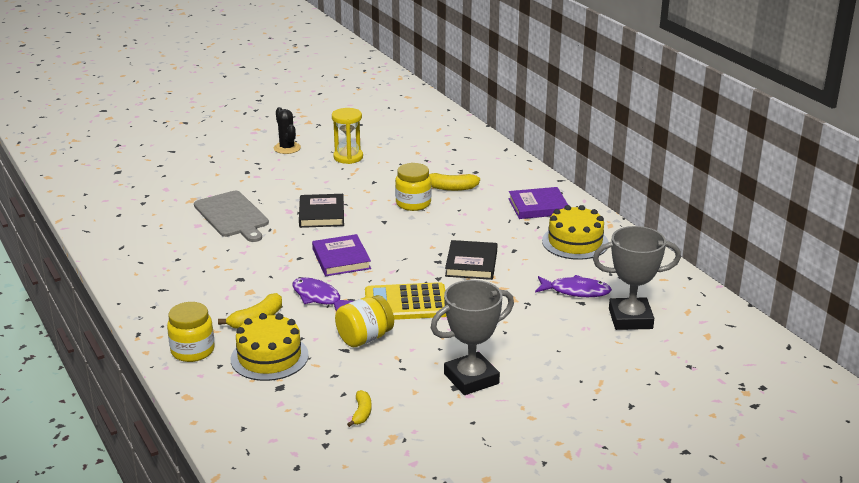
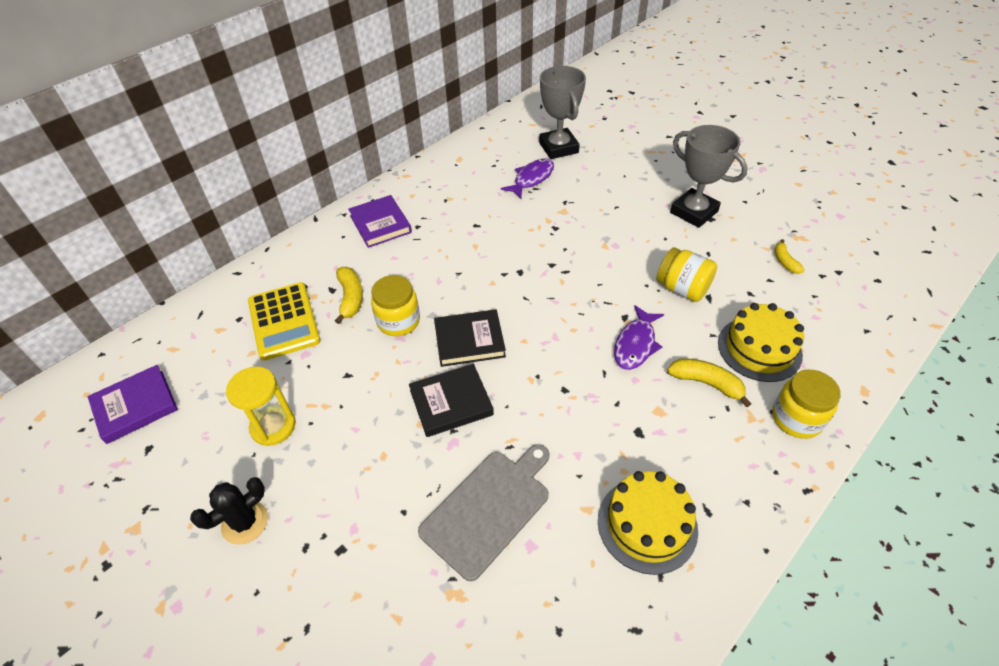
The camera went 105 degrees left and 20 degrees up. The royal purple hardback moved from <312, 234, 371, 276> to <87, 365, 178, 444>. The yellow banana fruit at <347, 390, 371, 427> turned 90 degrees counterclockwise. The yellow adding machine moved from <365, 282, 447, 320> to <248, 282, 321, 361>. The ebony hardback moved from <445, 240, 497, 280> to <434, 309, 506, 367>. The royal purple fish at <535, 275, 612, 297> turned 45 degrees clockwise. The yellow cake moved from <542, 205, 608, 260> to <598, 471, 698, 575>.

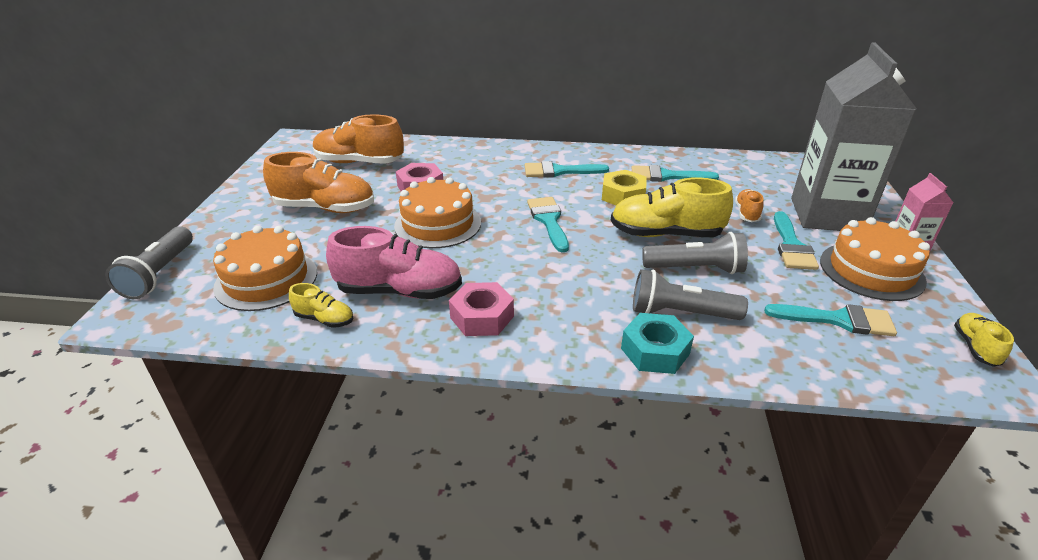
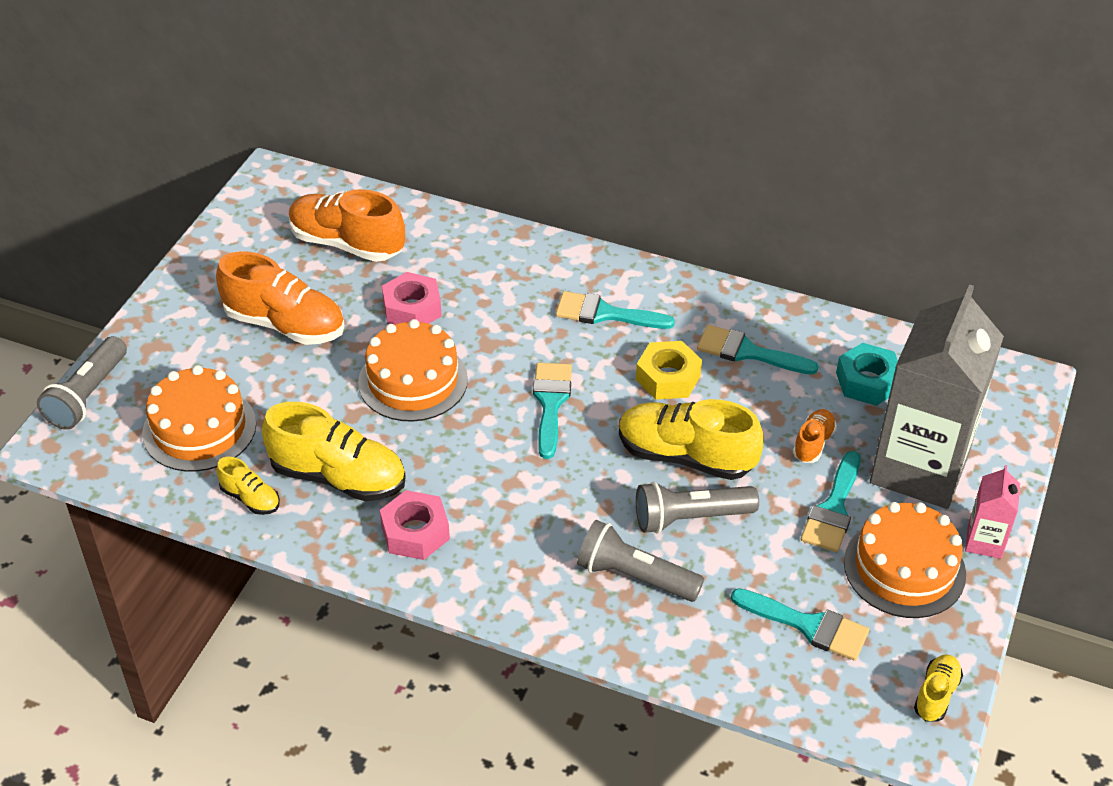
The camera went 15 degrees right and 10 degrees up. The pink shoe at <326, 226, 462, 299> became the yellow shoe at <262, 402, 406, 502>. The teal hex nut moved from <621, 313, 694, 374> to <836, 343, 898, 406>. The ash-grey torch at <642, 232, 748, 274> turned 150 degrees clockwise.

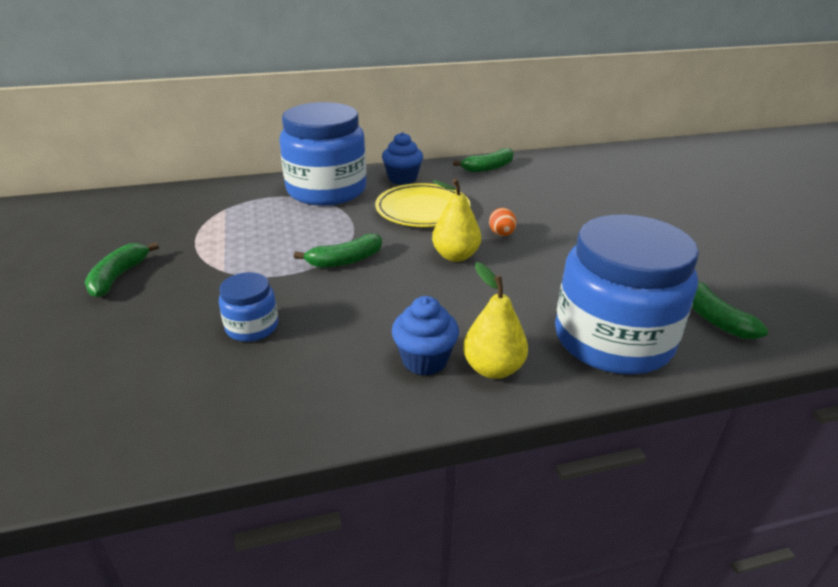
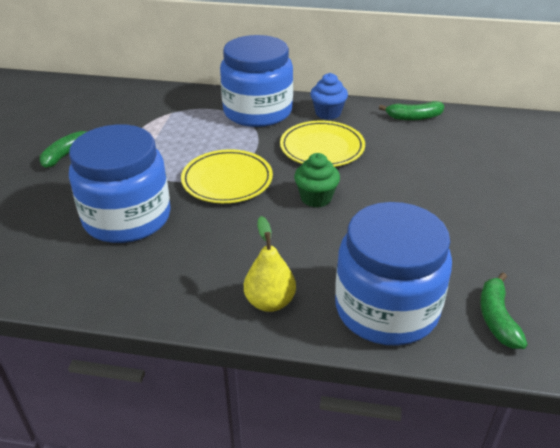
The camera went 25 degrees right and 5 degrees up. The blue preserve jar at <219, 272, 278, 342> changed to 2.20 times the size. The leaf-green banana fruit at <294, 234, 382, 268> was replaced by the yellow dinner plate at <181, 149, 273, 203>. The blue cupcake at <392, 296, 459, 376> disappeared. The yellow toy pear at <432, 179, 481, 262> was replaced by the leaf-green cupcake at <294, 153, 340, 208>. The bright orange egg shape at <489, 208, 516, 236> disappeared.

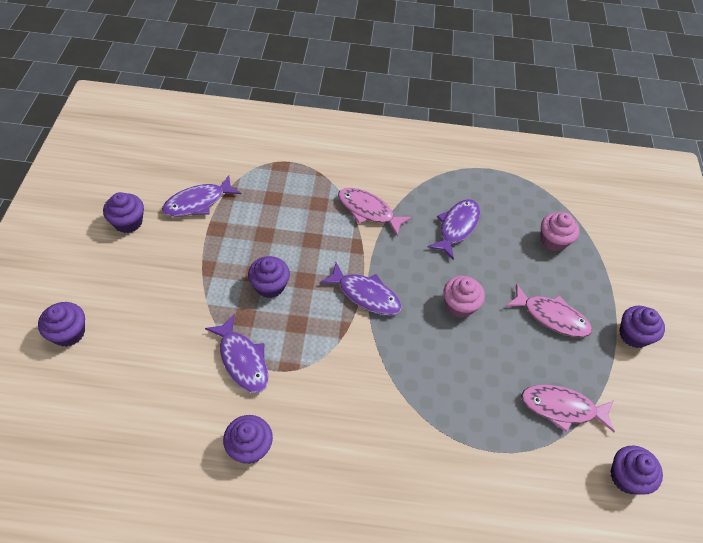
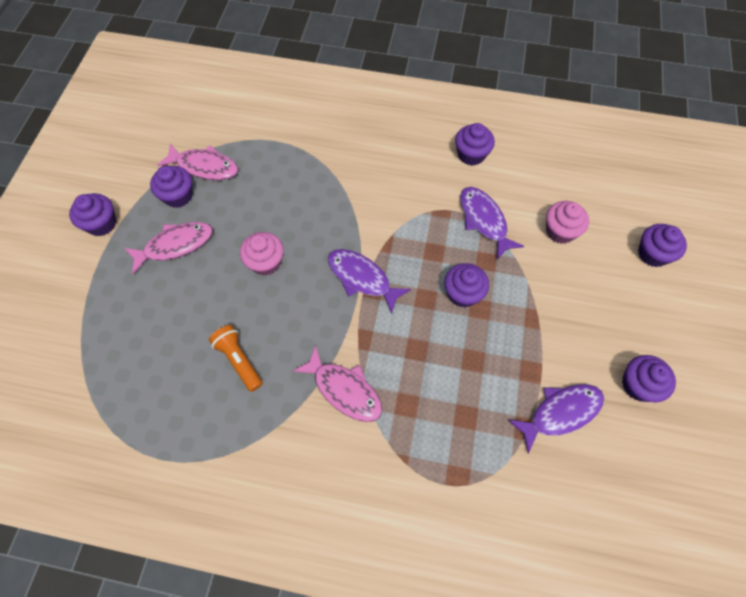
The camera went 170 degrees left and 10 degrees up. The royal purple fish at <428, 199, 480, 260> was replaced by the bright orange torch at <209, 325, 263, 392>. The pink fish at <505, 284, 592, 337> turned 120 degrees clockwise. The pink cupcake moved from <541, 212, 580, 252> to <546, 201, 589, 244>. The royal purple cupcake moved from <610, 446, 663, 495> to <150, 166, 192, 208>.

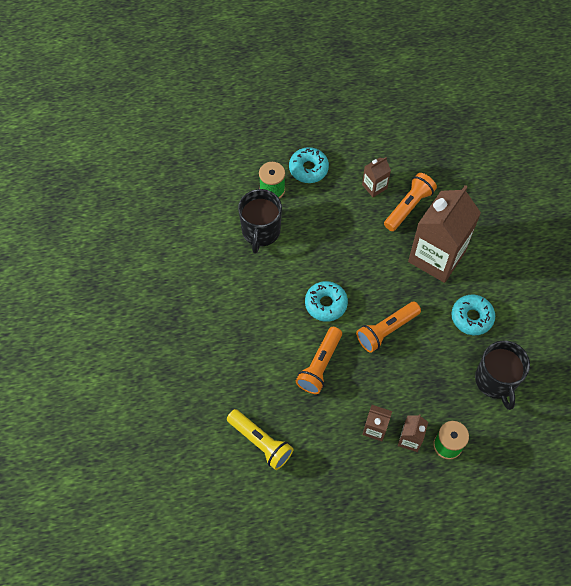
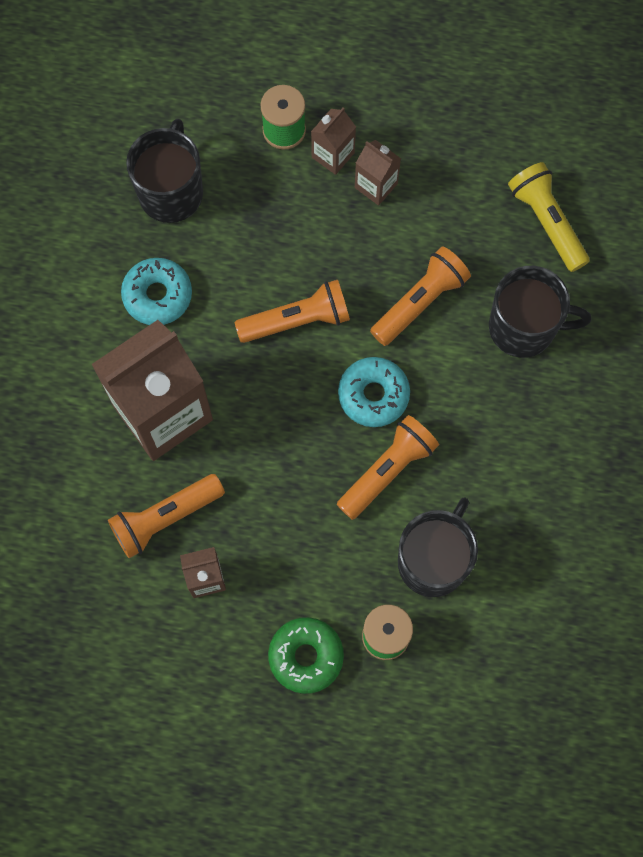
The camera went 160 degrees left and 10 degrees up. The teal donut at <289, 147, 329, 183> became the leaf-green donut at <268, 617, 344, 694>. The bright orange torch at <337, 415, 439, 520> appeared. The ebony coffee mug at <489, 266, 591, 358> appeared.

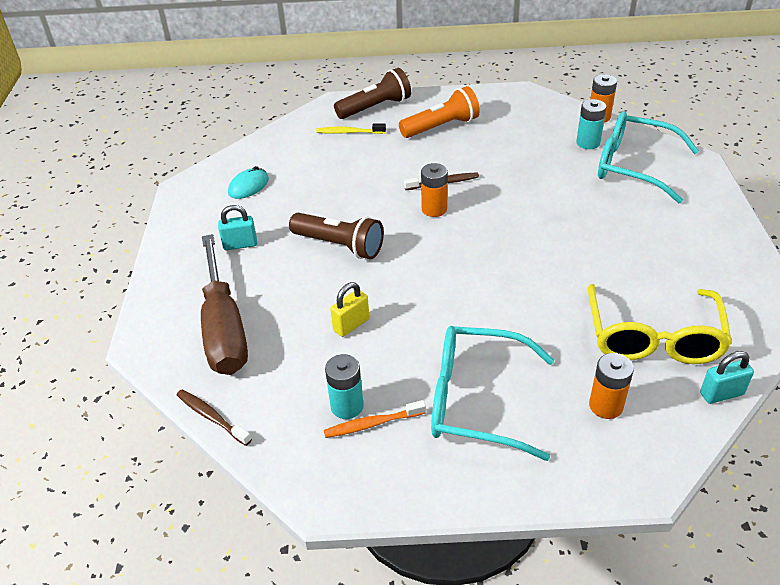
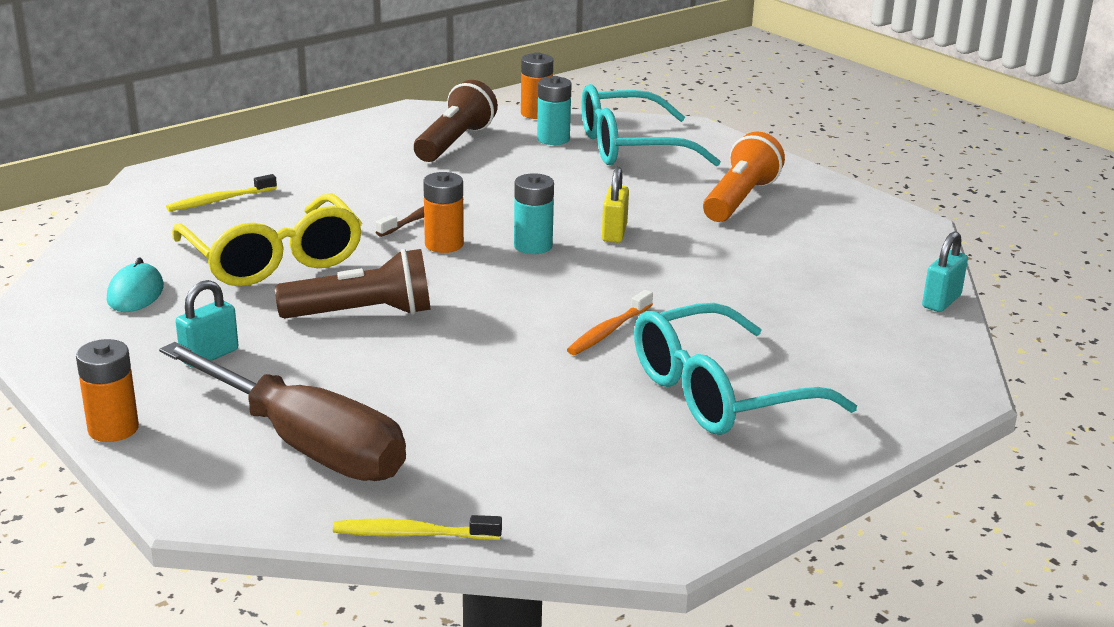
The camera went 40 degrees left and 15 degrees down. The russet dental brush at <177, 389, 252, 446> became the yellow dental brush at <333, 515, 502, 540>. The bright orange dental brush moved from <324, 400, 426, 438> to <567, 290, 653, 355>. The teal battery moved from <325, 354, 364, 419> to <514, 173, 554, 254>. The yellow small lock moved from <330, 282, 369, 337> to <602, 167, 629, 243>. The russet torch moved from <334, 68, 411, 119> to <414, 80, 498, 162>. The bright orange torch moved from <399, 86, 480, 138> to <703, 132, 785, 222>. The yellow glasses moved from <588, 284, 732, 364> to <172, 193, 362, 286>. The bright orange battery moved from <589, 353, 634, 419> to <76, 339, 139, 442>.

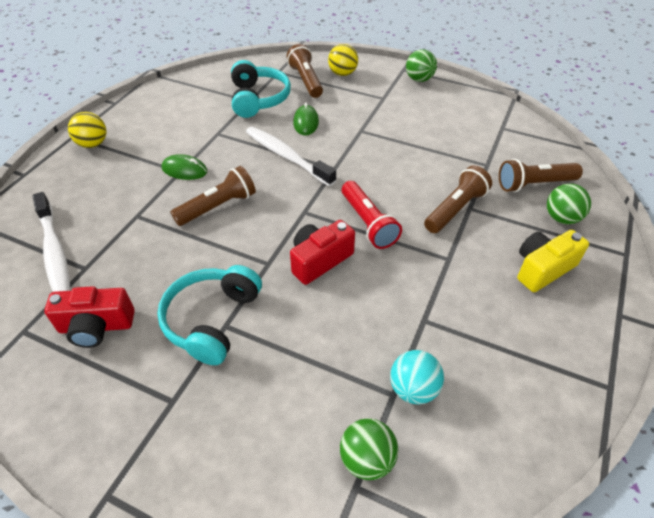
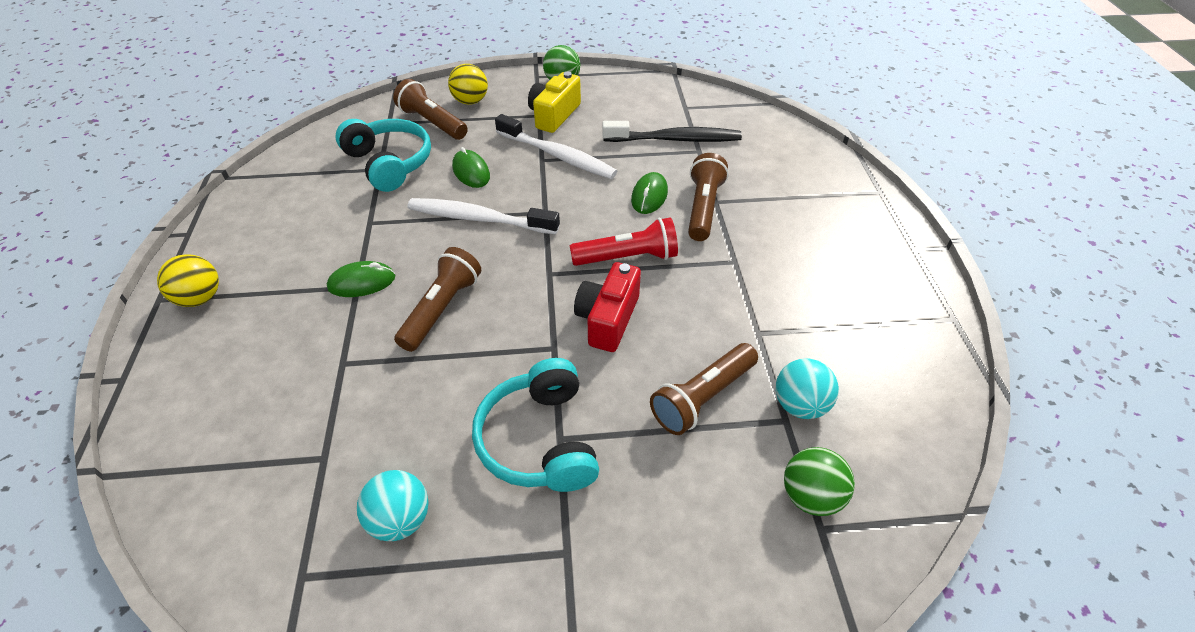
The camera went 30 degrees left and 0 degrees up. The pure white dental brush moved from <32, 192, 70, 292> to <495, 114, 617, 179>. The red photo camera at <44, 286, 135, 348> was replaced by the teal sphere at <357, 470, 429, 541>. The red torch at <342, 181, 402, 249> turned 45 degrees counterclockwise. The russet torch moved from <499, 159, 583, 192> to <650, 343, 758, 435>. The yellow photo camera moved from <517, 230, 589, 292> to <528, 72, 581, 133>. The leaf-green sphere at <547, 184, 591, 224> disappeared. The ebony dental brush at <602, 121, 742, 142> appeared. The leaf-green computer mouse at <631, 172, 668, 214> appeared.

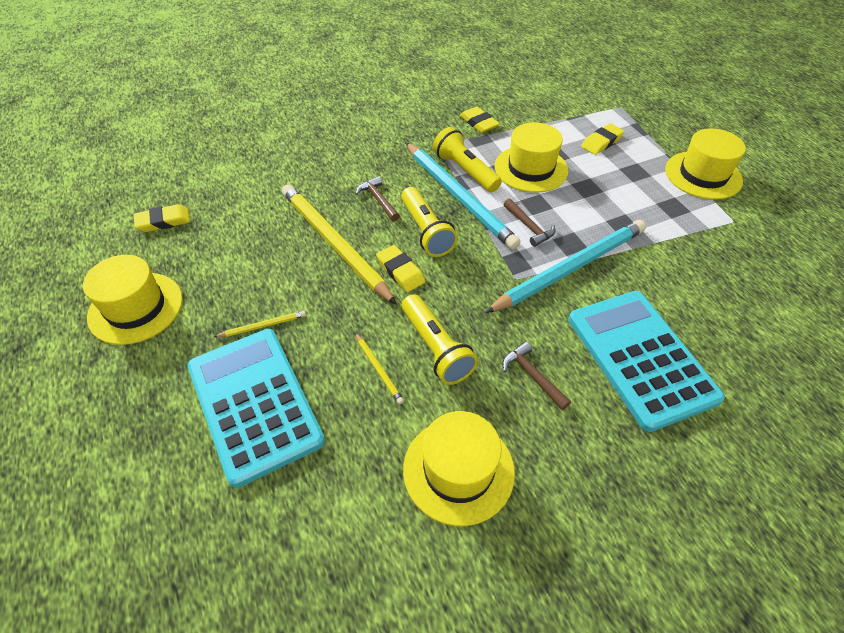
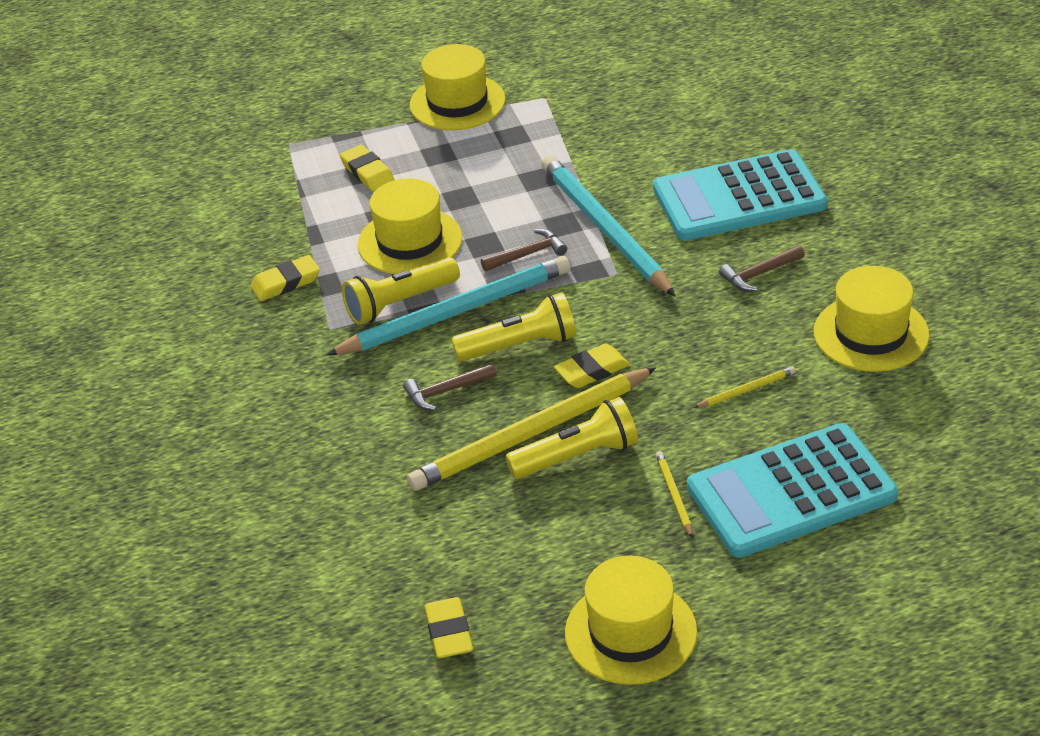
The camera went 80 degrees left and 10 degrees down. The yellow torch moved from <402, 294, 478, 385> to <505, 397, 638, 479>.

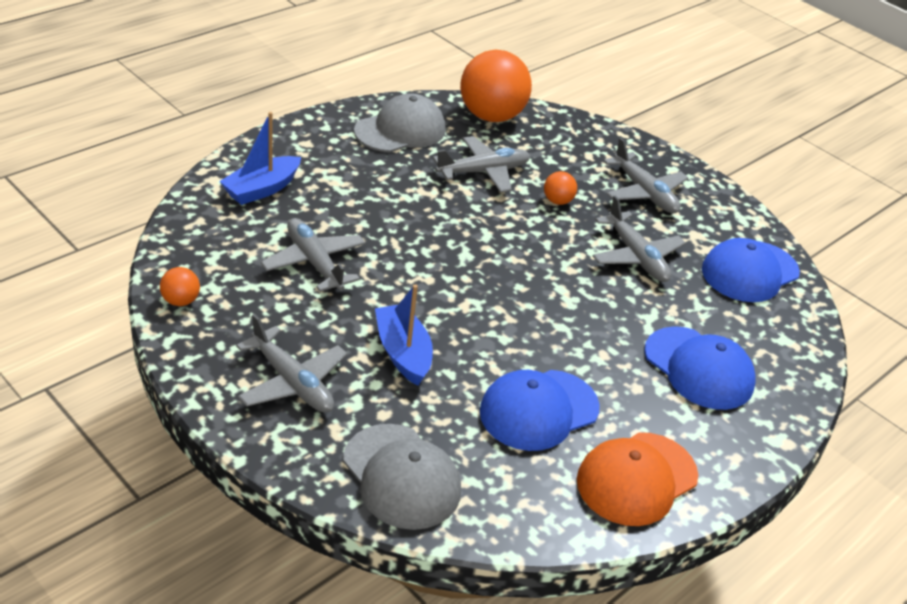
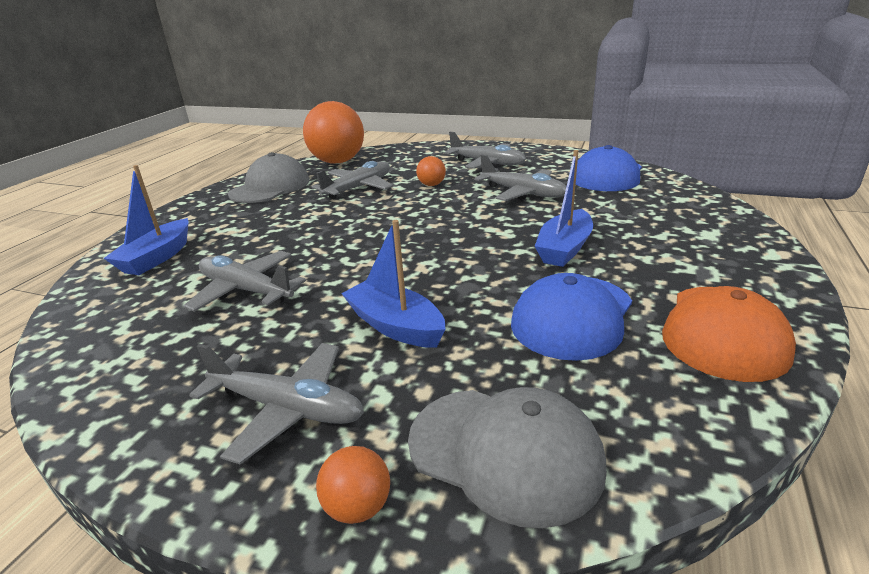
The camera went 20 degrees left and 10 degrees down. The bright orange sphere moved from <160, 267, 200, 306> to <316, 446, 390, 524>. The blue peaked cap at <644, 326, 756, 410> disappeared. The blue sailboat at <535, 150, 593, 267> appeared.

